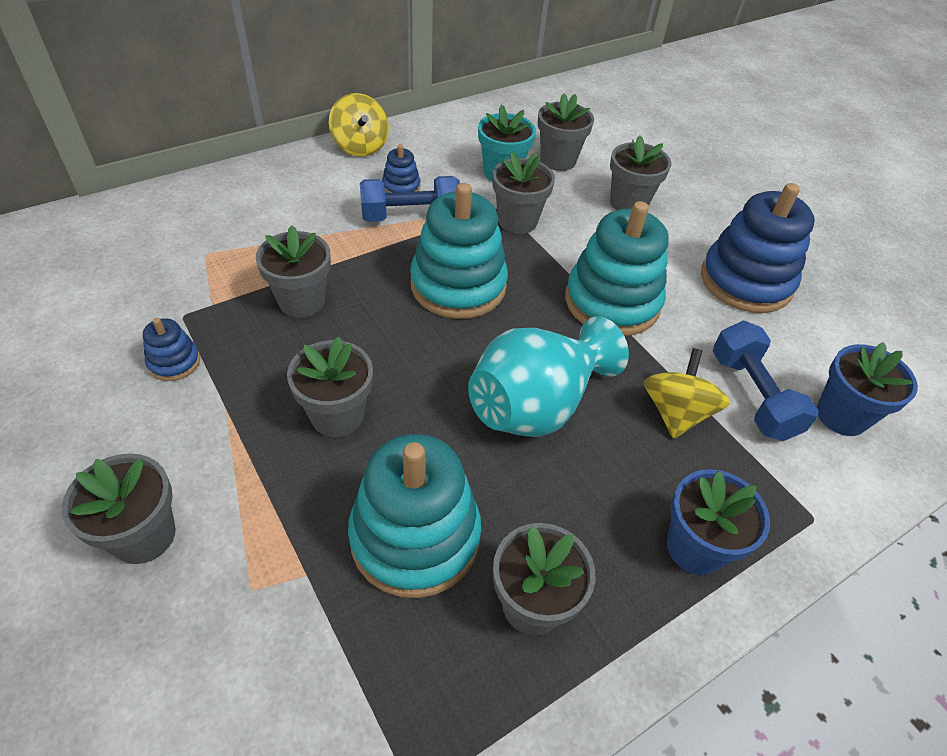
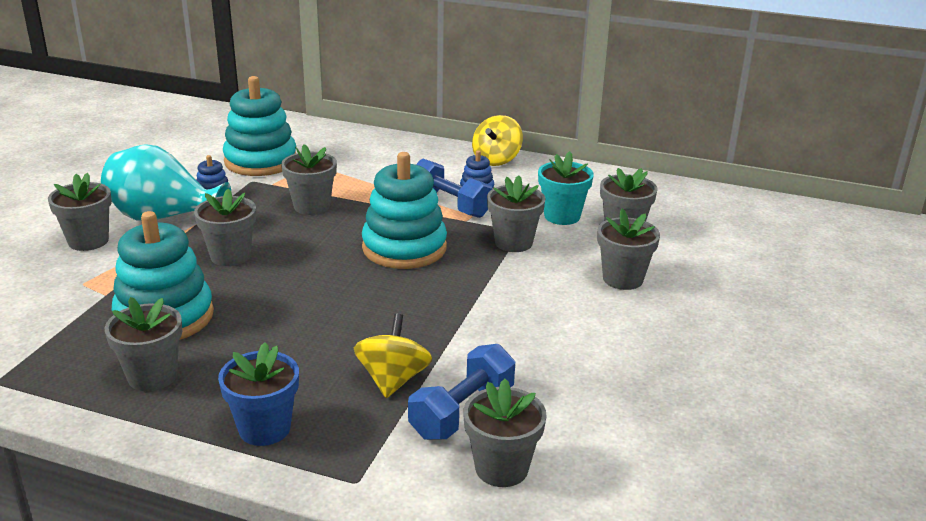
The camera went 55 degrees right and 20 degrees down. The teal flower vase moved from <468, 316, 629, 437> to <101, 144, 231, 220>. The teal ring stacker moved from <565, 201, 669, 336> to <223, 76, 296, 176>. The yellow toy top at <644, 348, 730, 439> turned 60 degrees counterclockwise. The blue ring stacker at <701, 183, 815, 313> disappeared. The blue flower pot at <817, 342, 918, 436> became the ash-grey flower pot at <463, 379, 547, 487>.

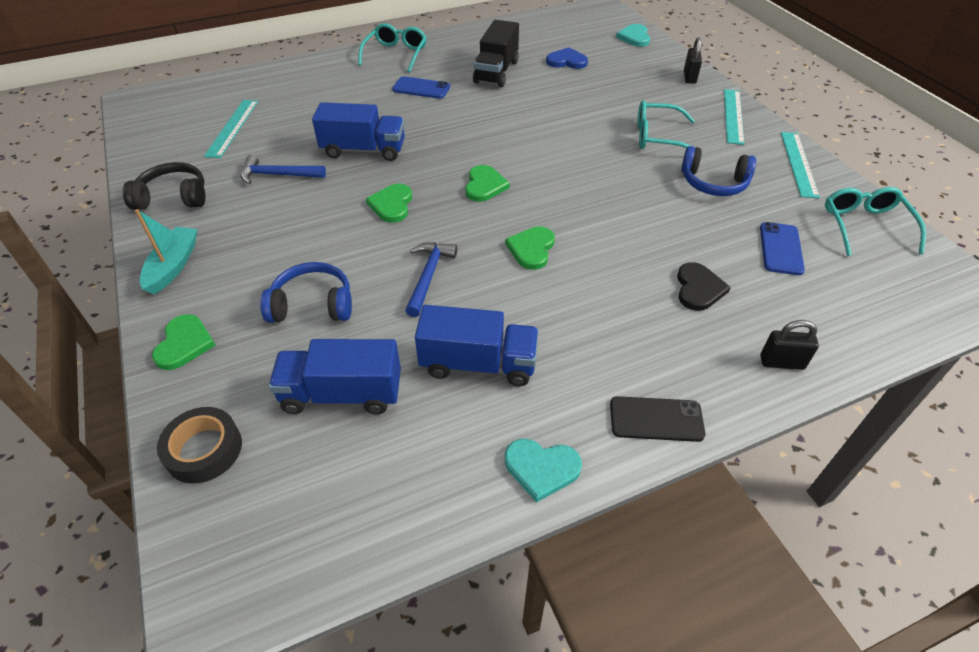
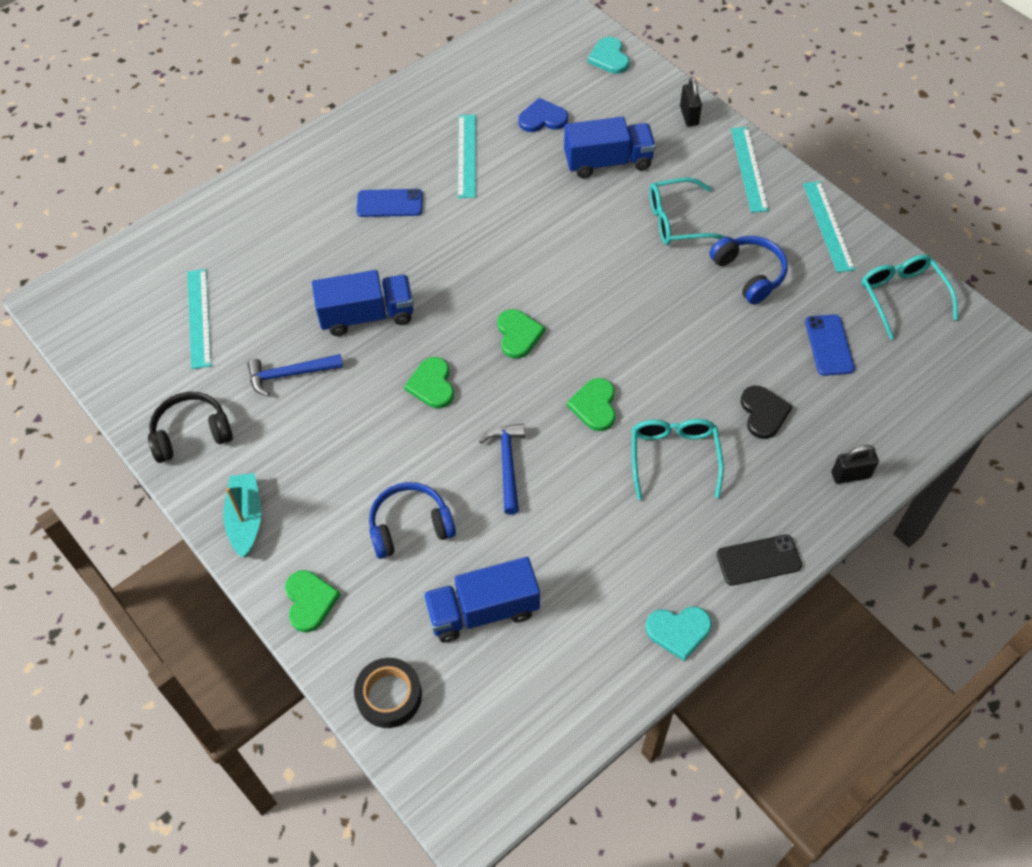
The camera went 15 degrees left and 10 degrees up. The teal glasses moved from <358, 23, 427, 73> to <632, 419, 724, 500>. The blue toy truck moved from <415, 305, 539, 386> to <564, 117, 656, 178>. The ebony toy truck at <473, 20, 519, 87> was replaced by the teal measuring stick at <458, 115, 476, 198>. The blue headset at <681, 146, 756, 196> turned 120 degrees counterclockwise.

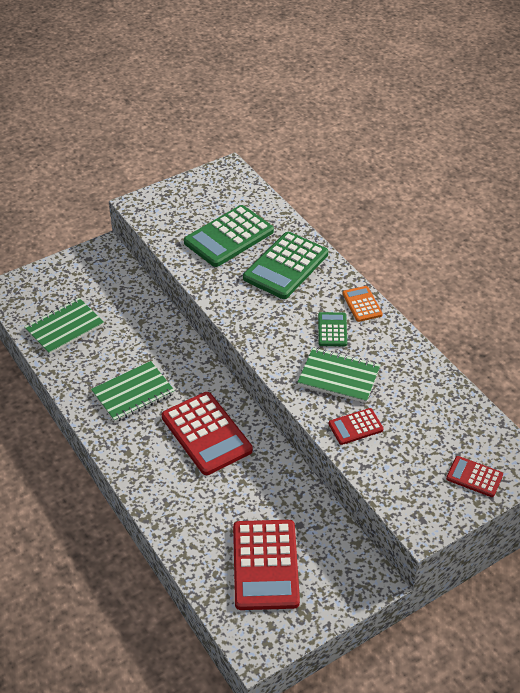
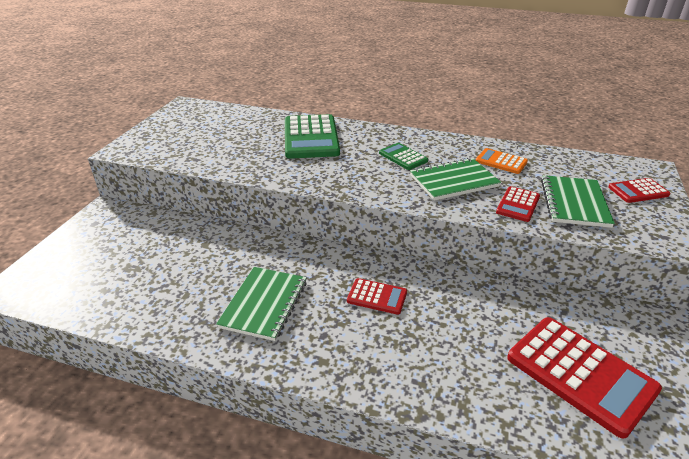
The camera went 40 degrees left and 10 degrees down. The leaf-green exercise book moved from <24, 298, 104, 355> to <541, 175, 615, 228>. The red adding machine at <162, 392, 253, 475> changed to 0.51 times the size. The leaf-green adding machine at <184, 205, 274, 267> disappeared. The bright orange adding machine moved from <343, 286, 383, 322> to <476, 148, 528, 174>.

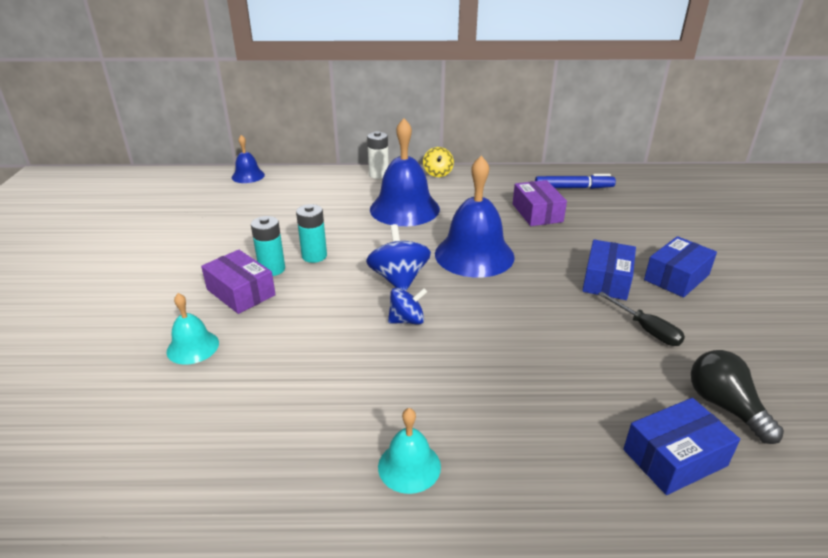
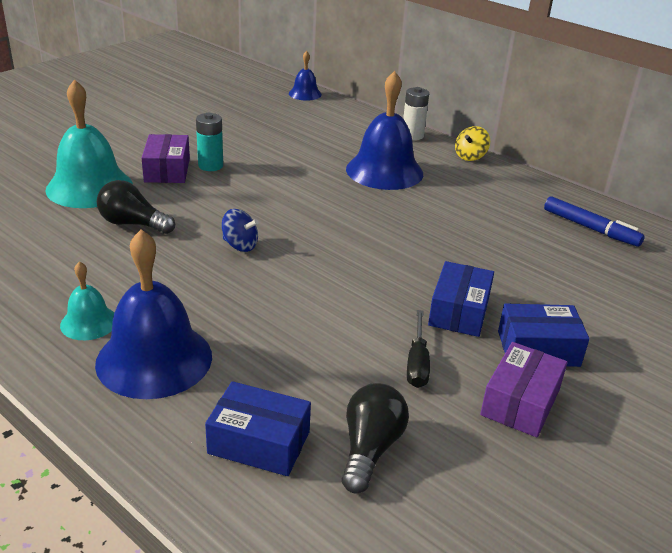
The camera went 40 degrees right and 0 degrees up. The teal school bell at <166, 293, 219, 365> changed to 1.95 times the size. The teal battery at <296, 204, 327, 263> disappeared. The blue toy top at <366, 224, 431, 291> disappeared. The blue school bell moved from <435, 156, 515, 278> to <95, 229, 212, 399>. The royal purple box moved from <513, 180, 567, 226> to <480, 342, 568, 437>. The blue box at <582, 240, 636, 300> turned 45 degrees counterclockwise. The ebony lightbulb at <97, 180, 175, 234> appeared.

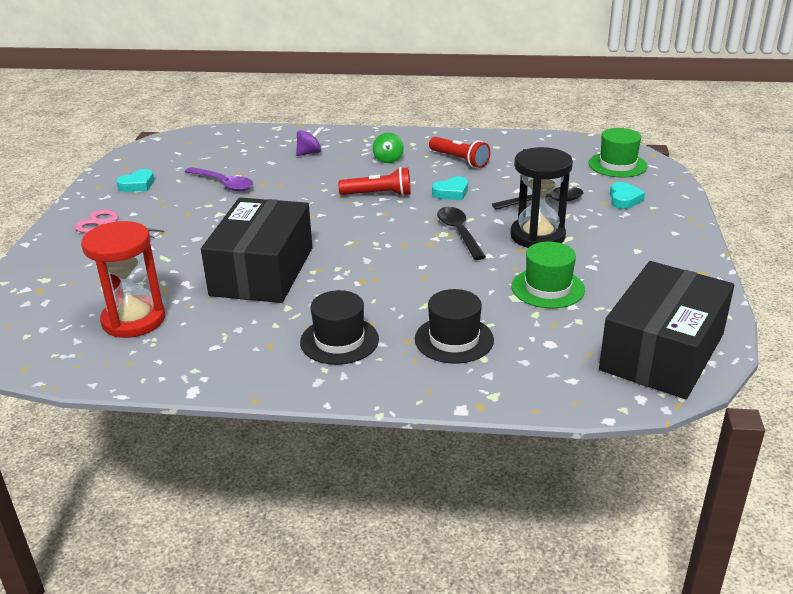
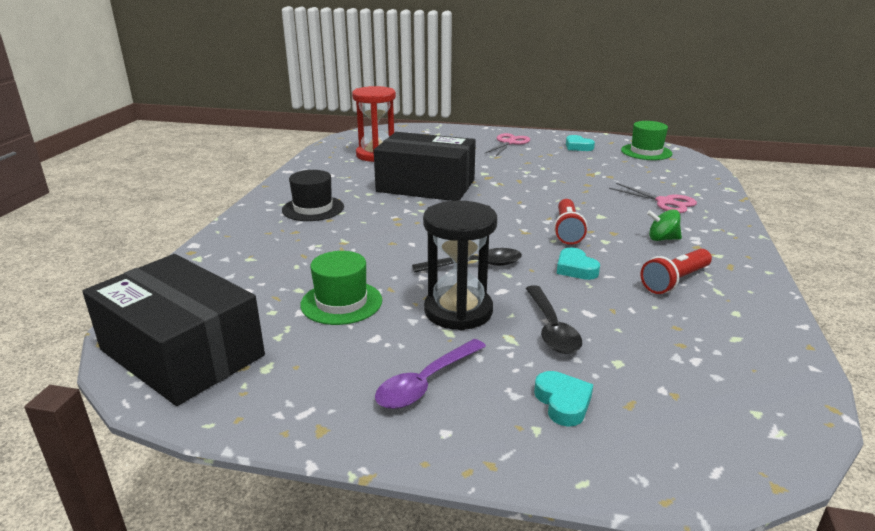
The camera went 95 degrees right and 5 degrees down. The royal purple tablespoon moved from <185, 167, 253, 191> to <375, 339, 486, 409>. The royal purple toy top at <296, 127, 322, 156> was replaced by the pink pair of scissors at <609, 183, 697, 213>. The ebony hat at <415, 289, 494, 364> disappeared. The leaf-green hat moved from <589, 128, 648, 178> to <621, 121, 672, 160>. The teal heart at <610, 182, 645, 209> turned 120 degrees counterclockwise.

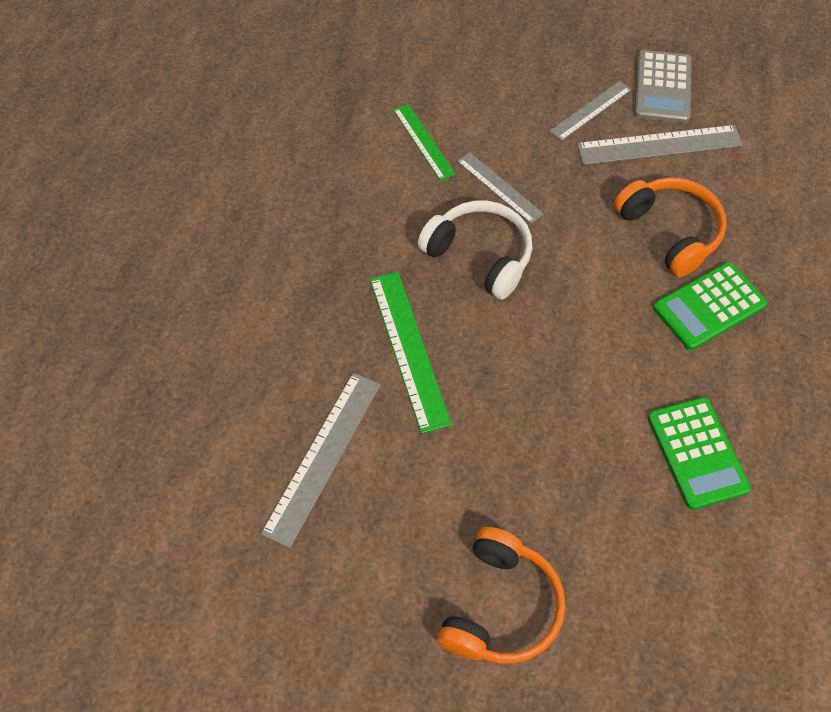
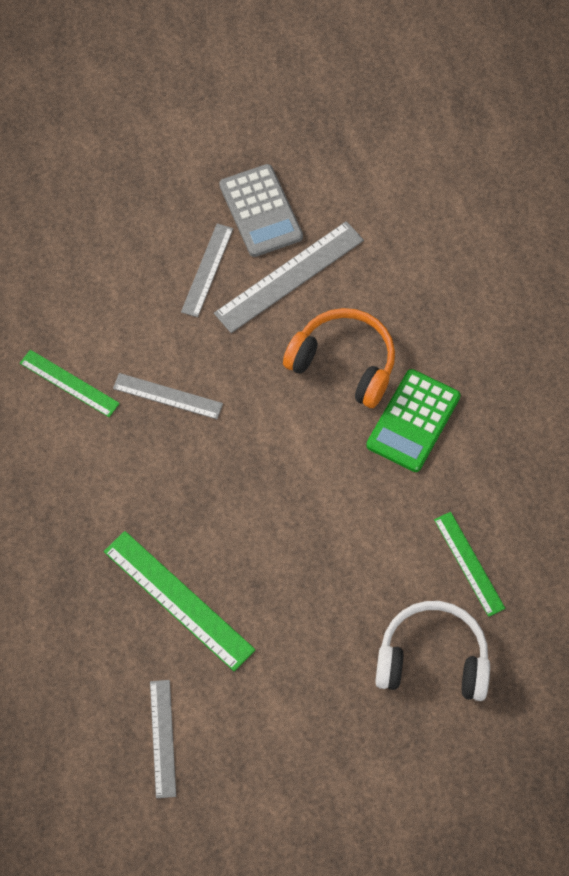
The camera went 30 degrees left and 5 degrees up. The ash-grey measuring stick at <261, 373, 381, 548> changed to 0.63 times the size. The pure white headset moved from <418, 201, 532, 300> to <375, 601, 490, 701>. The bright orange headset at <437, 527, 566, 664> disappeared. The leaf-green adding machine at <648, 397, 751, 510> was replaced by the leaf-green measuring stick at <434, 512, 506, 617>.

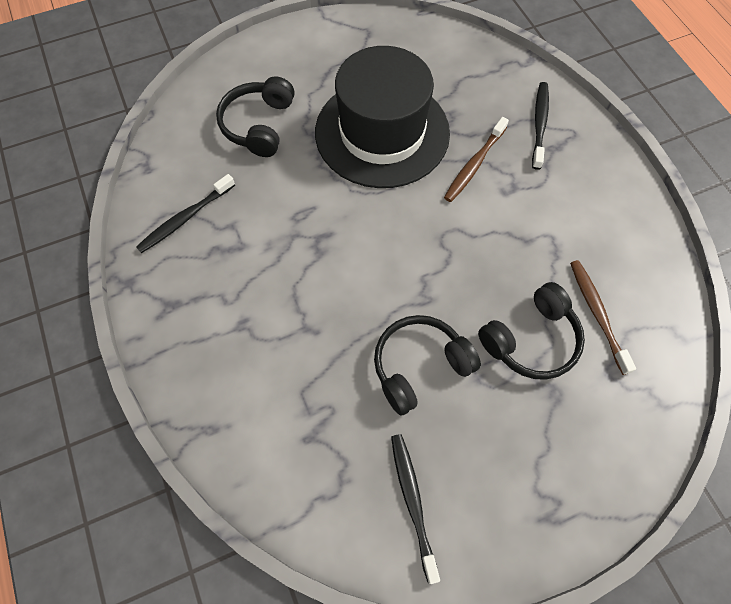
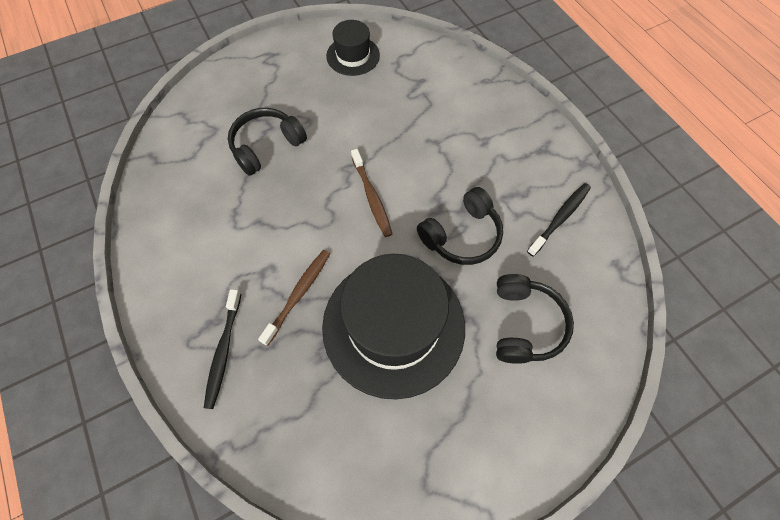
The camera went 175 degrees right and 0 degrees up. The ebony headset moved from <374, 315, 481, 415> to <417, 187, 503, 265>. The ebony dental brush at <391, 434, 440, 584> was replaced by the ebony hat at <326, 20, 380, 76>. The russet dental brush moved from <570, 260, 636, 375> to <351, 149, 392, 237>.

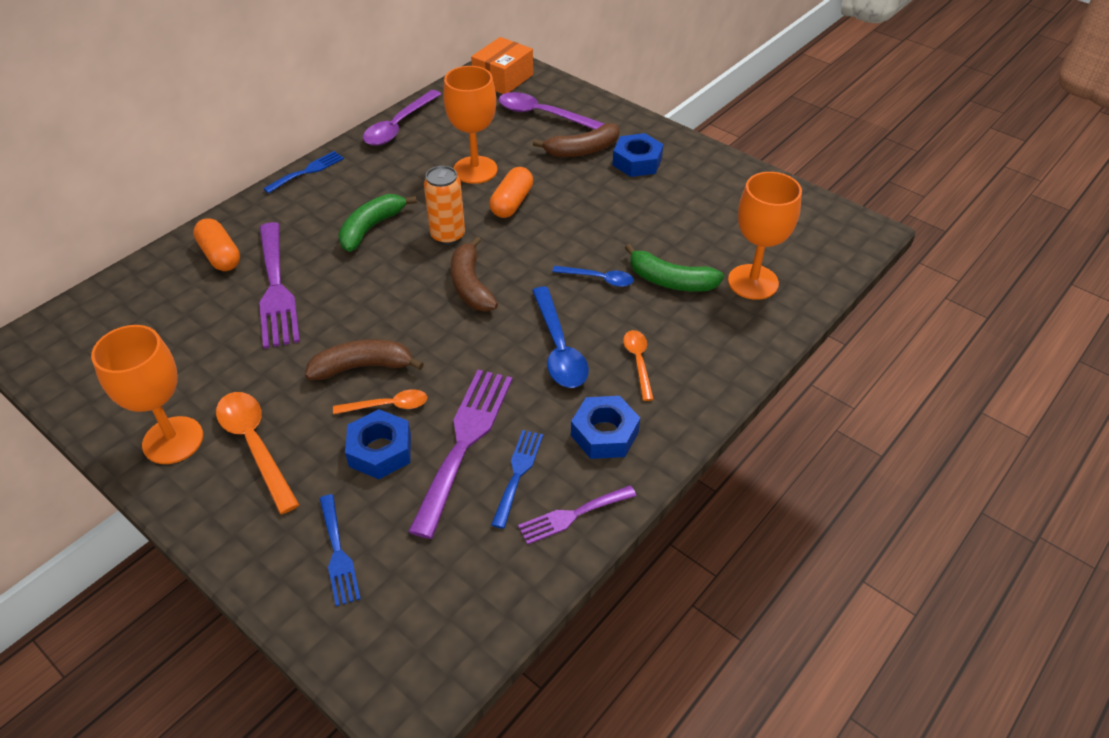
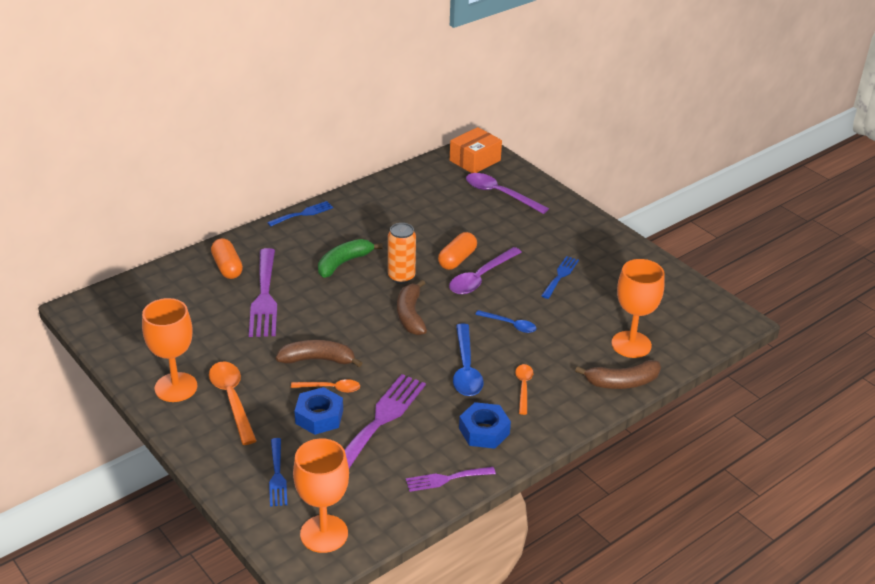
The camera went 10 degrees right and 10 degrees down. The royal purple tablespoon moved from <363, 90, 441, 146> to <449, 247, 522, 294>. The bright orange goblet moved from <443, 66, 497, 184> to <293, 438, 349, 553>. The blue dinner fork moved from <491, 430, 543, 529> to <541, 256, 579, 299>. The russet banana fruit moved from <533, 123, 619, 157> to <575, 360, 661, 389>. The blue hex nut at <613, 133, 664, 177> disappeared. The leaf-green banana fruit at <625, 244, 724, 292> disappeared.

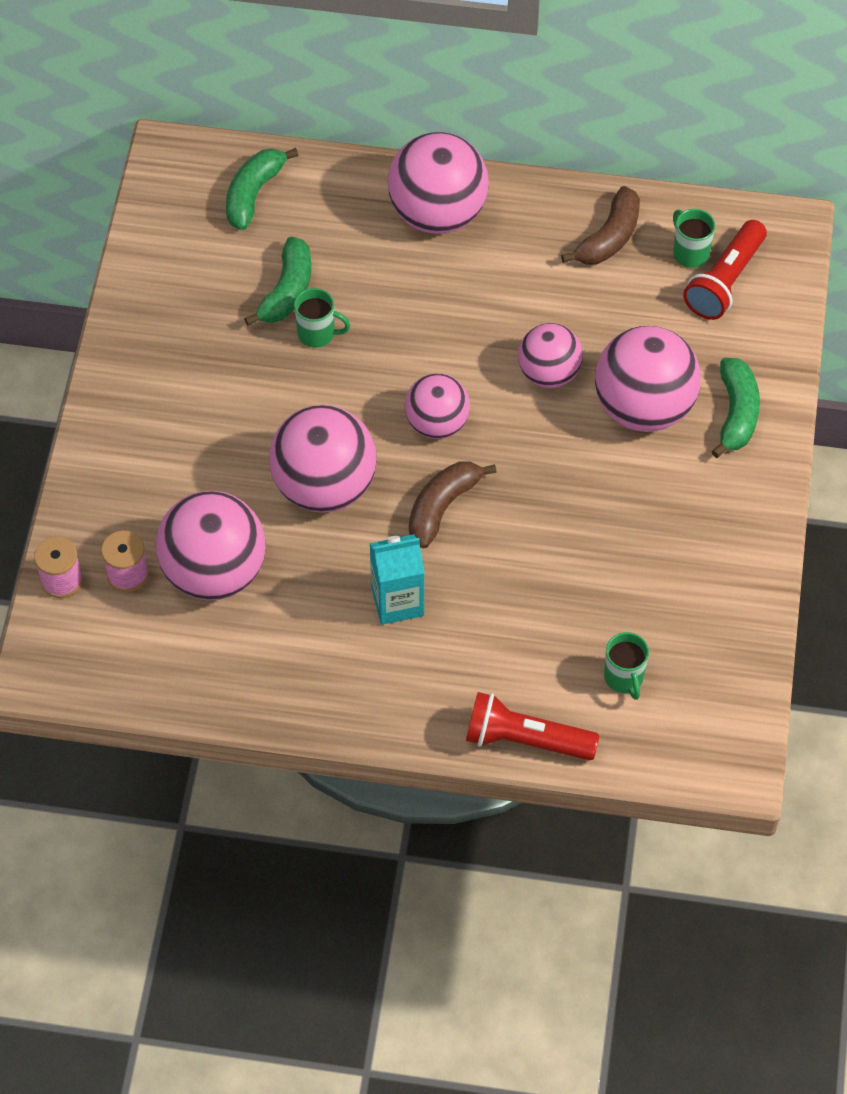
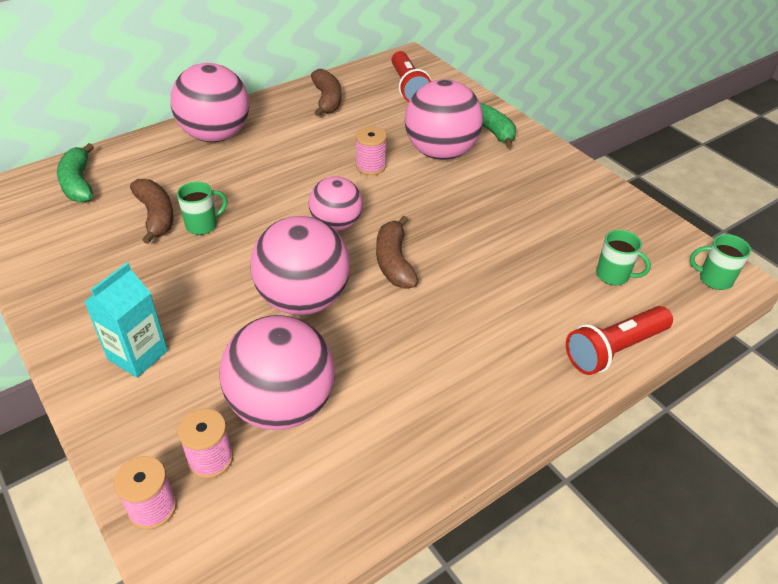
The camera went 45 degrees left and 15 degrees down. The leaf-green banana fruit at <244, 236, 311, 326> became the russet banana fruit at <130, 179, 174, 244>. The teal carton moved from <370, 534, 425, 625> to <84, 262, 168, 378>. The pink sphere at <518, 323, 583, 388> was replaced by the pink bobbin at <356, 126, 387, 175>. The leaf-green coffee mug moved from <673, 209, 715, 268> to <690, 234, 751, 290>.

